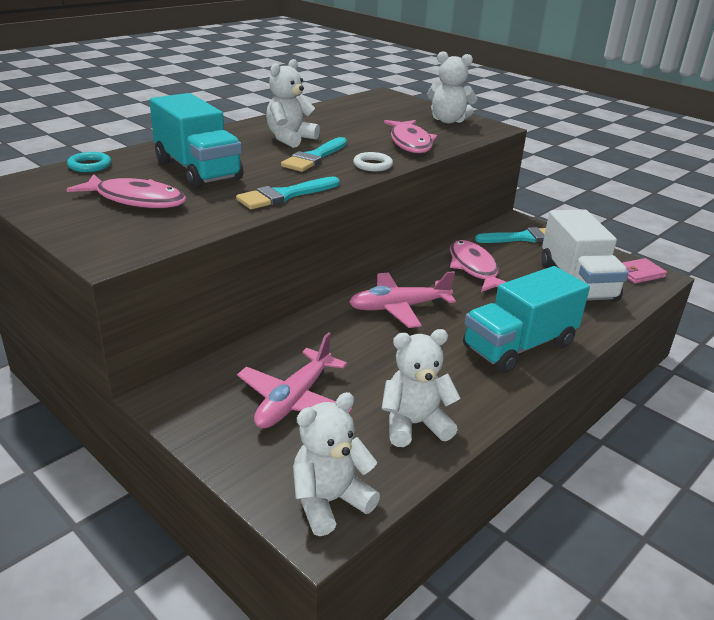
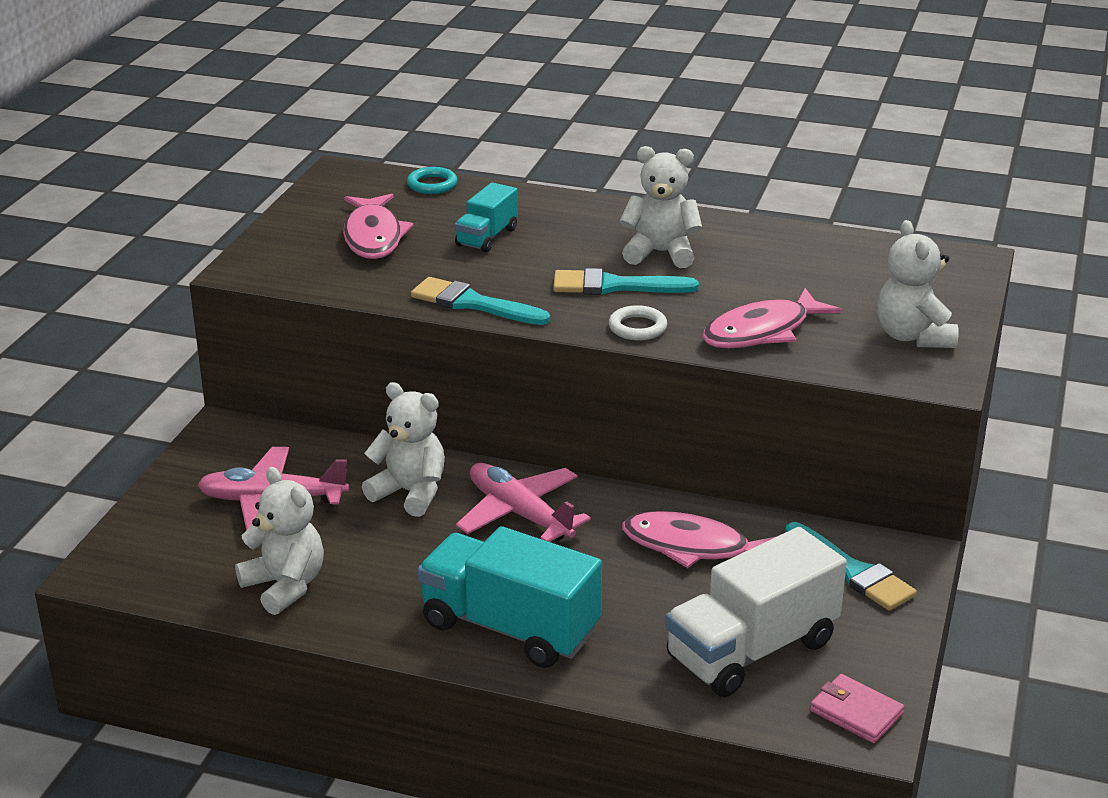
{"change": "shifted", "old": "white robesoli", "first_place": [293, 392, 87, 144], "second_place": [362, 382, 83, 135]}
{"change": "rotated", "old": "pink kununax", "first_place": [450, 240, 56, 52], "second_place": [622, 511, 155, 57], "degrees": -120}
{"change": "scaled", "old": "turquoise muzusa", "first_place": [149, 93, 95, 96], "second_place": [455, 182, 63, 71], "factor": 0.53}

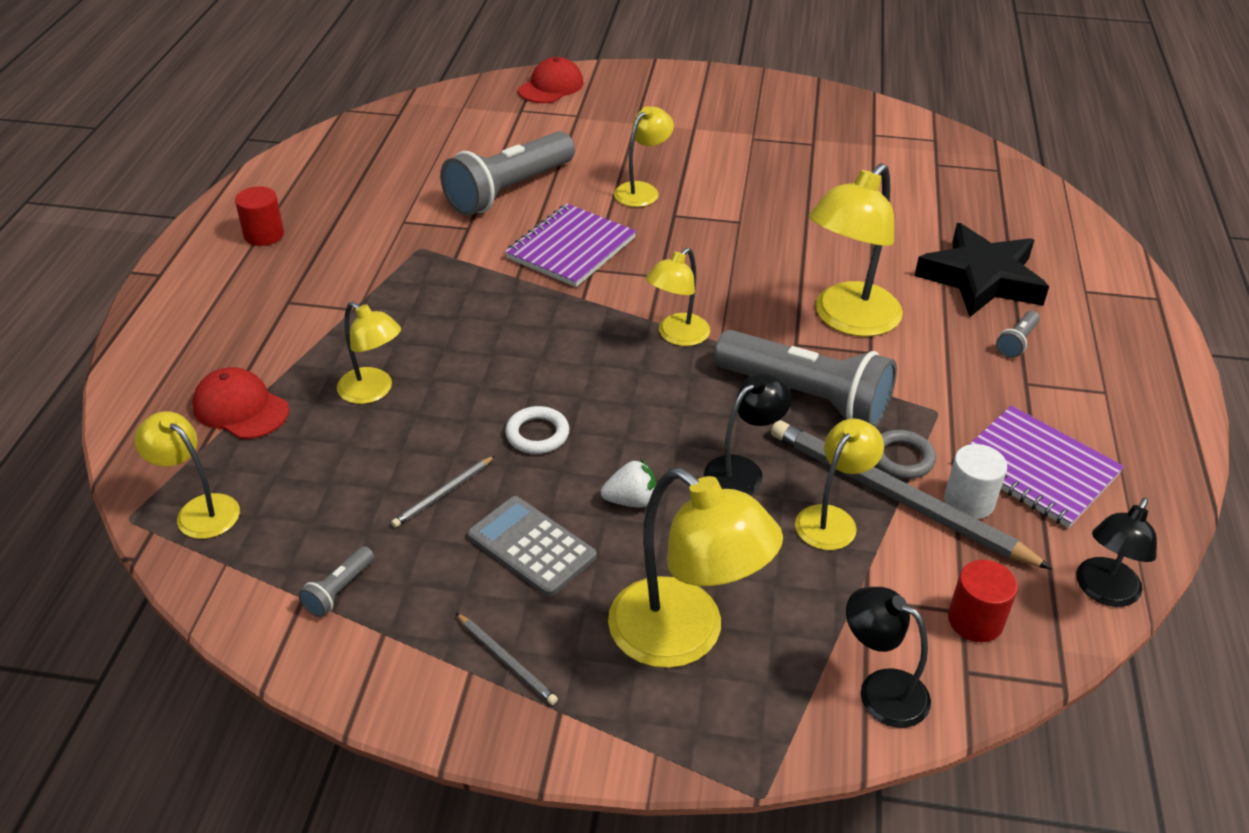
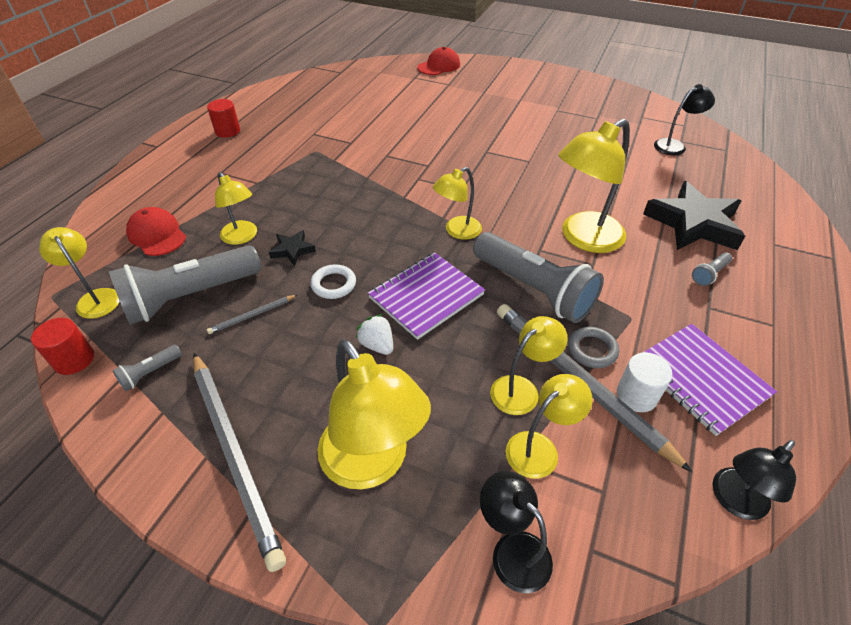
{"change": "gone", "old": "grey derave", "first_place": [467, 496, 130, 101]}
{"change": "new", "new": "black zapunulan", "second_place": [269, 230, 47, 36]}
{"change": "shifted", "old": "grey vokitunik", "first_place": [440, 131, 135, 85], "second_place": [109, 245, 152, 80]}
{"change": "shifted", "old": "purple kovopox", "first_place": [505, 204, 131, 83], "second_place": [368, 252, 117, 88]}
{"change": "shifted", "old": "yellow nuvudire", "first_place": [614, 106, 60, 101], "second_place": [506, 374, 87, 105]}
{"change": "shifted", "old": "black nuvudire", "first_place": [704, 373, 88, 122], "second_place": [654, 84, 61, 71]}
{"change": "shifted", "old": "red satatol", "first_place": [948, 560, 70, 82], "second_place": [31, 318, 63, 57]}
{"change": "rotated", "old": "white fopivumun", "first_place": [601, 459, 55, 49], "second_place": [356, 314, 37, 41], "degrees": -135}
{"change": "scaled", "old": "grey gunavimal", "first_place": [456, 613, 102, 92], "second_place": [193, 353, 93, 219], "factor": 2.34}

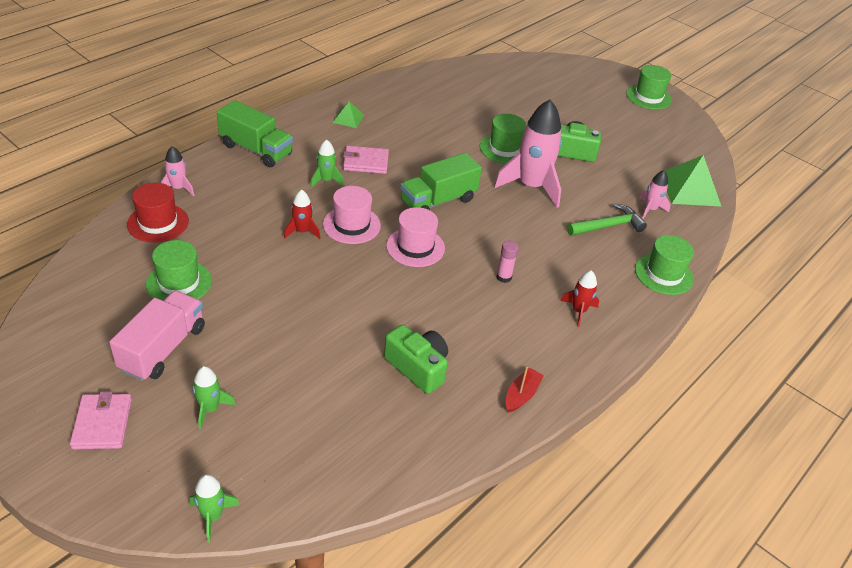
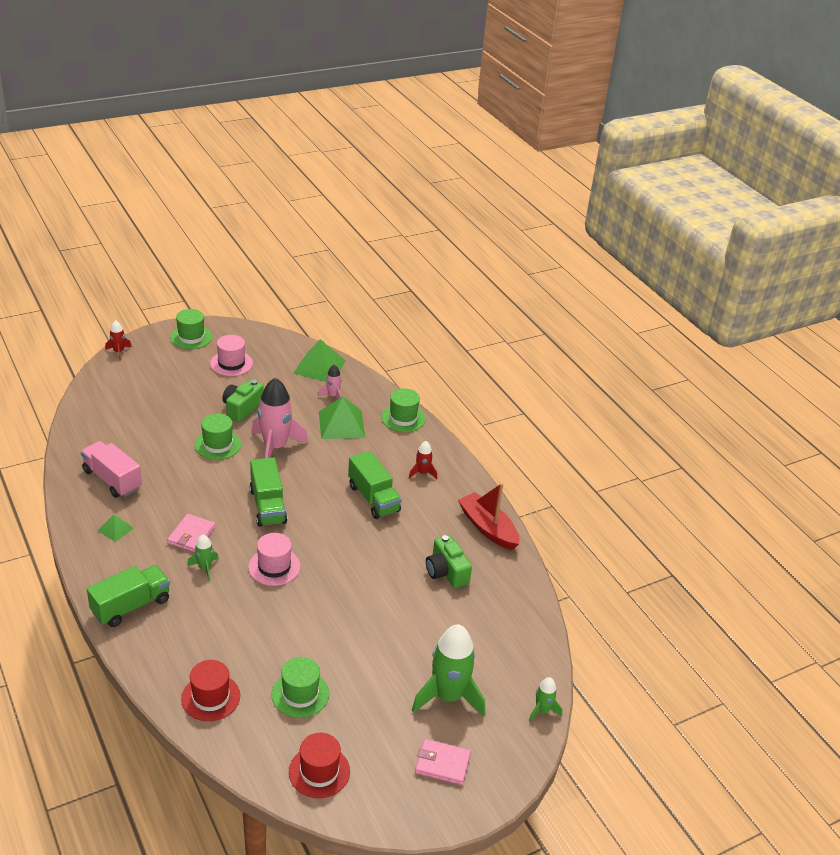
{"change": "gone", "old": "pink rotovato", "first_place": [160, 146, 34, 50]}
{"change": "new", "new": "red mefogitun", "second_place": [289, 733, 61, 65]}
{"change": "shifted", "old": "pink muzusa", "first_place": [109, 290, 96, 91], "second_place": [81, 441, 61, 57]}
{"change": "shifted", "old": "red rotovato", "first_place": [284, 190, 36, 49], "second_place": [105, 320, 27, 41]}
{"change": "shifted", "old": "pink mefogitun", "first_place": [386, 207, 59, 60], "second_place": [210, 335, 43, 41]}
{"change": "swapped", "old": "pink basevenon", "new": "green muzusa", "first_place": [496, 241, 23, 42], "second_place": [348, 451, 54, 68]}
{"change": "swapped", "old": "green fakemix", "new": "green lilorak", "first_place": [567, 204, 80, 32], "second_place": [319, 396, 46, 43]}
{"change": "rotated", "old": "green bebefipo", "first_place": [384, 324, 64, 70], "second_place": [426, 535, 46, 53], "degrees": -90}
{"change": "scaled", "old": "green rotovato", "first_place": [193, 366, 43, 64], "second_place": [412, 624, 73, 93], "factor": 2.08}
{"change": "scaled", "old": "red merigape", "first_place": [505, 367, 39, 46], "second_place": [458, 483, 61, 67], "factor": 1.9}

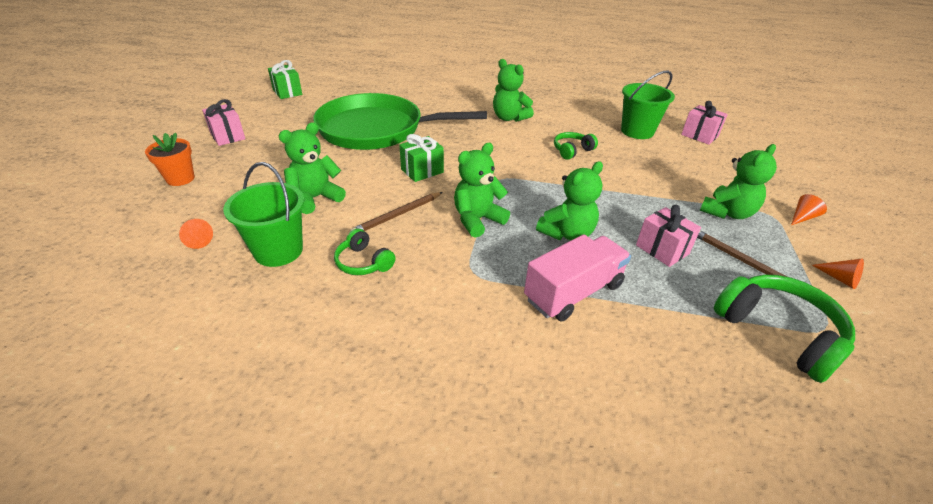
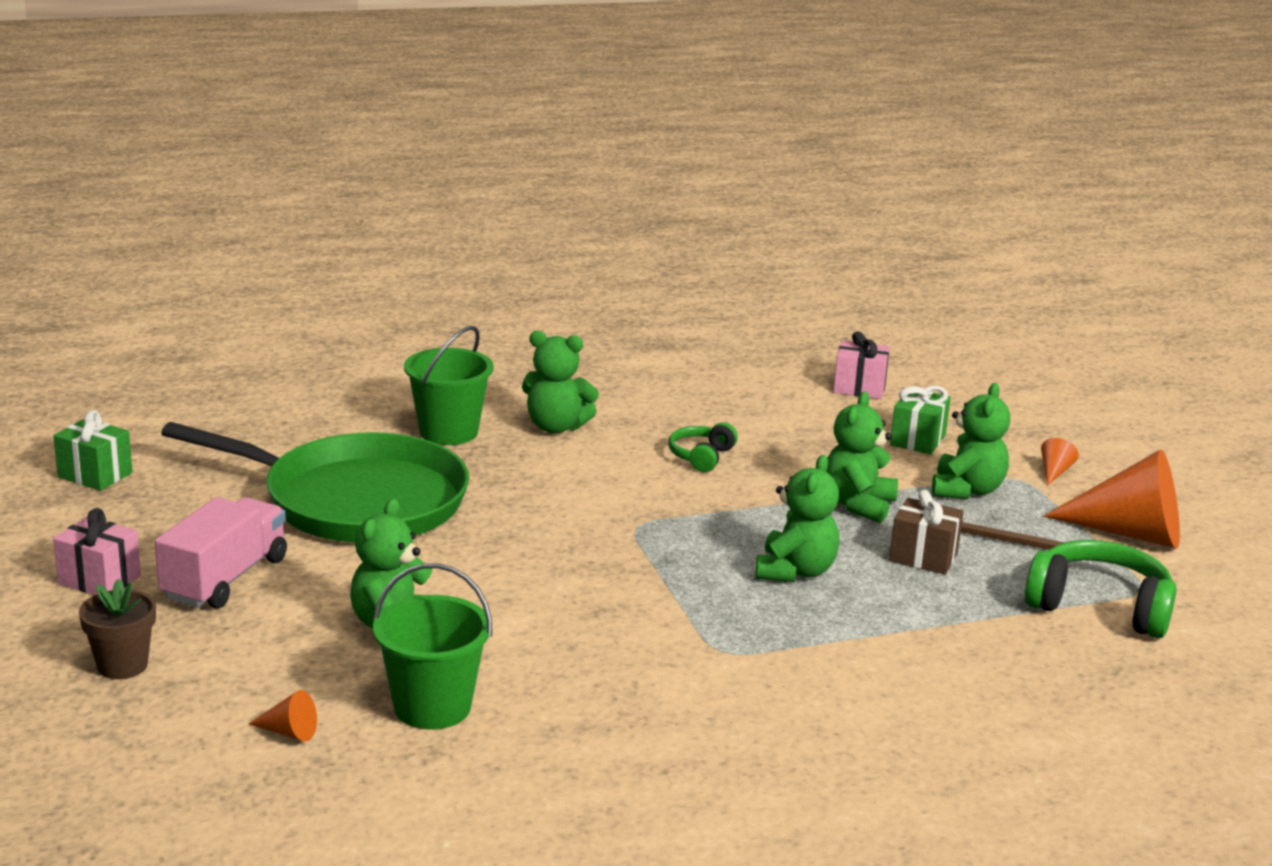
{"change": "gone", "old": "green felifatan", "first_place": [334, 229, 61, 46]}
{"change": "gone", "old": "brown gunavimal", "first_place": [350, 192, 92, 40]}
{"change": "shifted", "old": "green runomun", "first_place": [399, 134, 45, 48], "second_place": [890, 386, 61, 69]}
{"change": "shifted", "old": "green robesoli", "first_place": [454, 143, 56, 95], "second_place": [826, 392, 72, 131]}
{"change": "shifted", "old": "pink muzusa", "first_place": [524, 235, 107, 86], "second_place": [155, 497, 132, 112]}
{"change": "shifted", "old": "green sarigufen", "first_place": [621, 70, 54, 69], "second_place": [404, 326, 90, 119]}
{"change": "repainted", "old": "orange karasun", "new": "brown karasun", "first_place": [145, 132, 50, 54], "second_place": [79, 579, 77, 100]}
{"change": "repainted", "old": "pink runomun", "new": "brown runomun", "first_place": [636, 205, 65, 62], "second_place": [889, 490, 75, 84]}
{"change": "rotated", "old": "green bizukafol", "first_place": [313, 93, 174, 57], "second_place": [161, 422, 308, 120], "degrees": -135}
{"change": "scaled", "old": "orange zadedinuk", "first_place": [812, 259, 52, 30], "second_place": [1043, 450, 137, 98], "factor": 2.43}

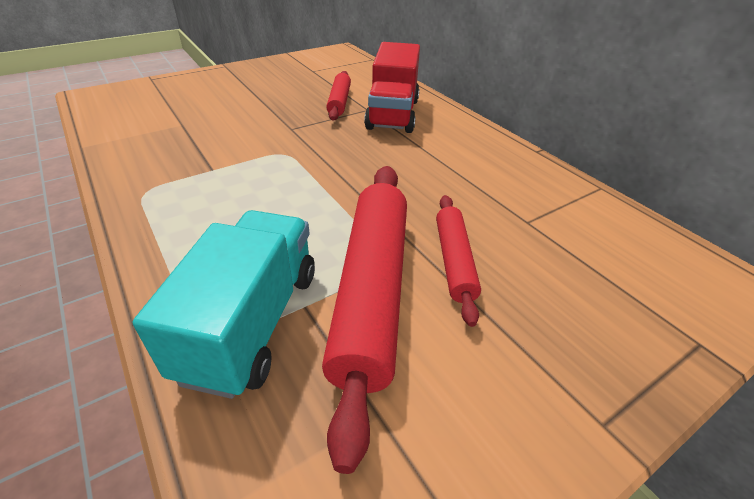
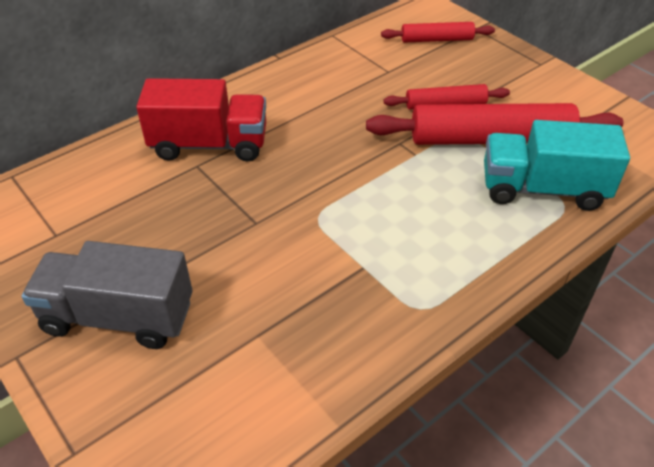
{"change": "new", "new": "grey muzusa", "second_place": [21, 241, 171, 108]}
{"change": "shifted", "old": "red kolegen", "first_place": [326, 71, 25, 49], "second_place": [381, 22, 114, 21]}

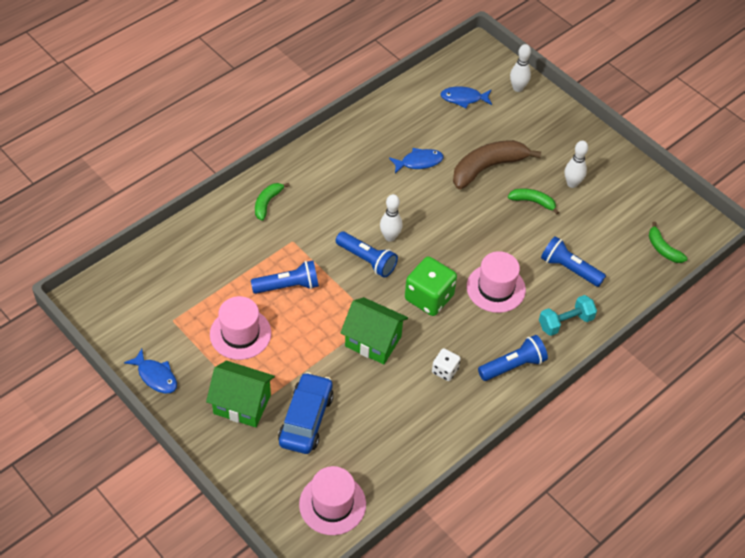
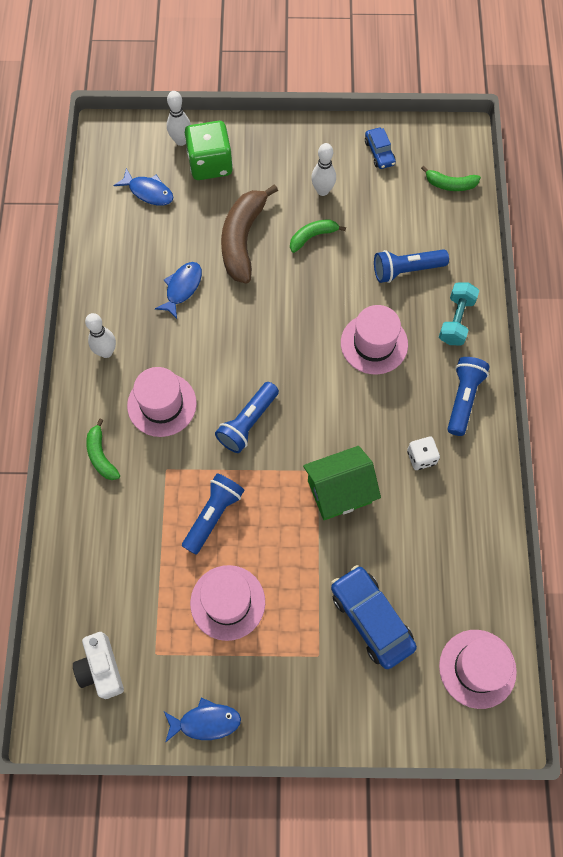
{"change": "gone", "old": "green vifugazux", "first_place": [206, 361, 69, 66]}
{"change": "new", "new": "white bebefipo", "second_place": [73, 632, 51, 67]}
{"change": "new", "new": "pink mefogitun", "second_place": [127, 367, 70, 70]}
{"change": "new", "new": "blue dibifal", "second_place": [365, 128, 31, 41]}
{"change": "shifted", "old": "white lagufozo", "first_place": [380, 194, 22, 48], "second_place": [85, 313, 31, 45]}
{"change": "shifted", "old": "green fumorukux", "first_place": [405, 256, 52, 60], "second_place": [184, 121, 49, 59]}
{"change": "rotated", "old": "blue vokitunik", "first_place": [336, 232, 62, 46], "second_place": [215, 382, 64, 71], "degrees": 135}
{"change": "rotated", "old": "blue kununax", "first_place": [440, 86, 52, 22], "second_place": [113, 168, 61, 38], "degrees": -105}

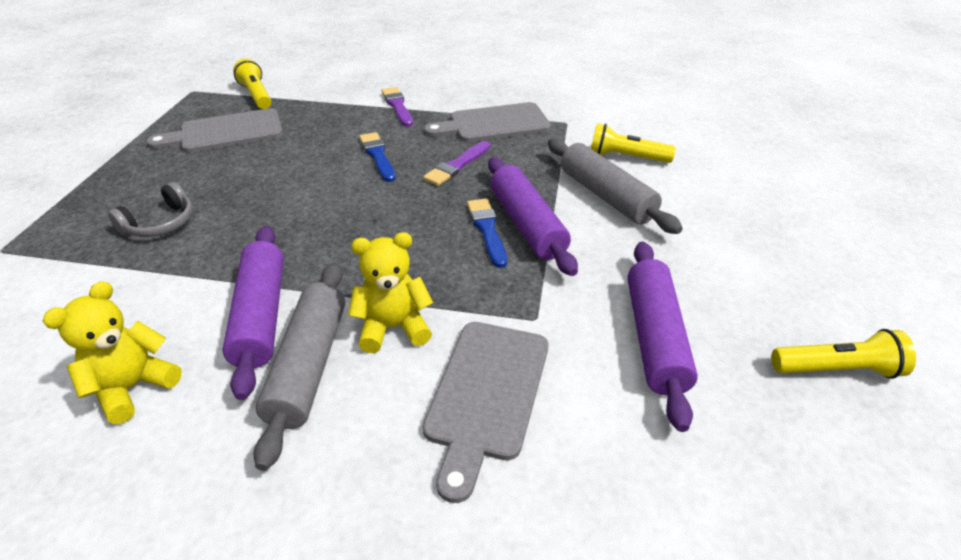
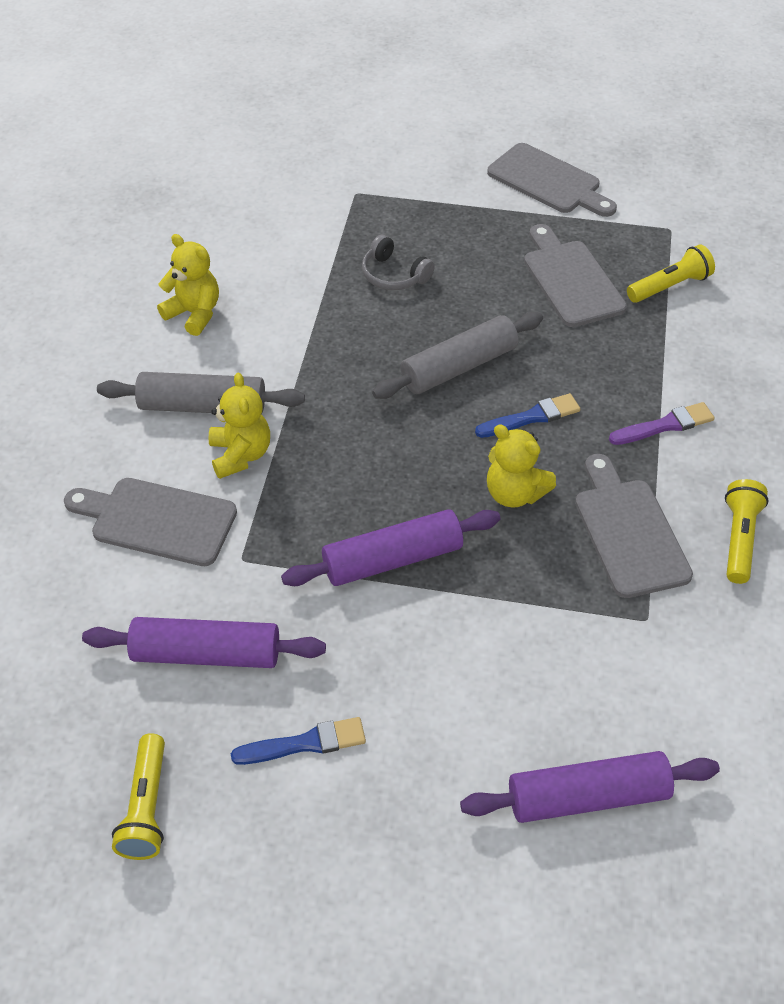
{"change": "new", "new": "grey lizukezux", "second_place": [487, 143, 130, 74]}
{"change": "shifted", "old": "purple kolegen", "first_place": [222, 226, 62, 174], "second_place": [460, 751, 260, 72]}
{"change": "shifted", "old": "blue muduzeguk", "first_place": [467, 198, 40, 70], "second_place": [231, 717, 135, 48]}
{"change": "shifted", "old": "grey kolegen", "first_place": [548, 138, 135, 96], "second_place": [372, 312, 171, 87]}
{"change": "shifted", "old": "yellow vokitunik", "first_place": [591, 123, 85, 40], "second_place": [725, 479, 44, 105]}
{"change": "swapped", "old": "purple muduzeguk", "new": "yellow robesoli", "first_place": [423, 141, 67, 45], "second_place": [487, 425, 69, 83]}

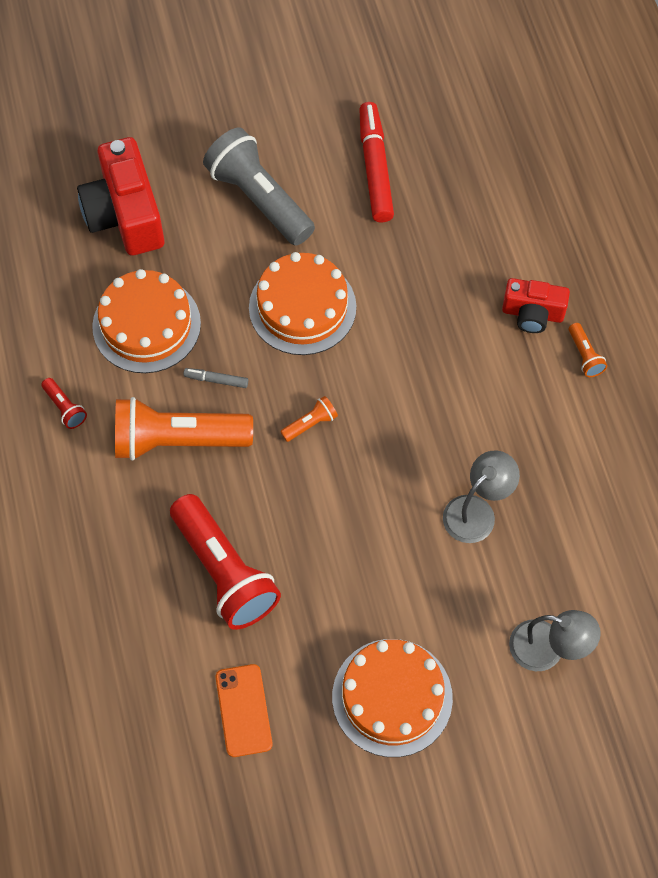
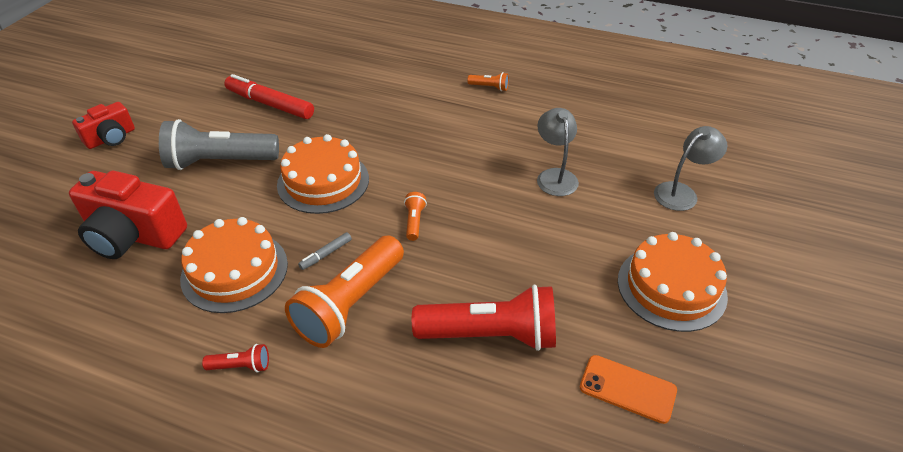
{"change": "shifted", "old": "red bebefipo", "first_place": [502, 278, 68, 55], "second_place": [72, 102, 63, 47]}

